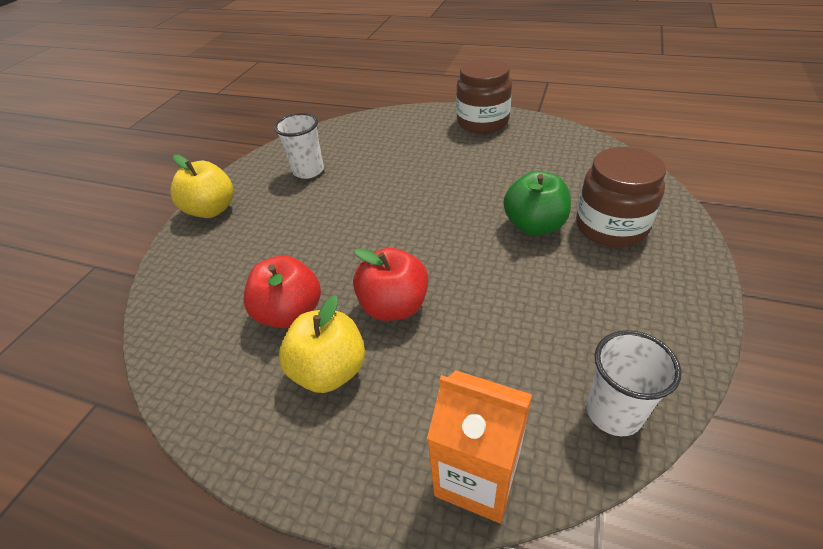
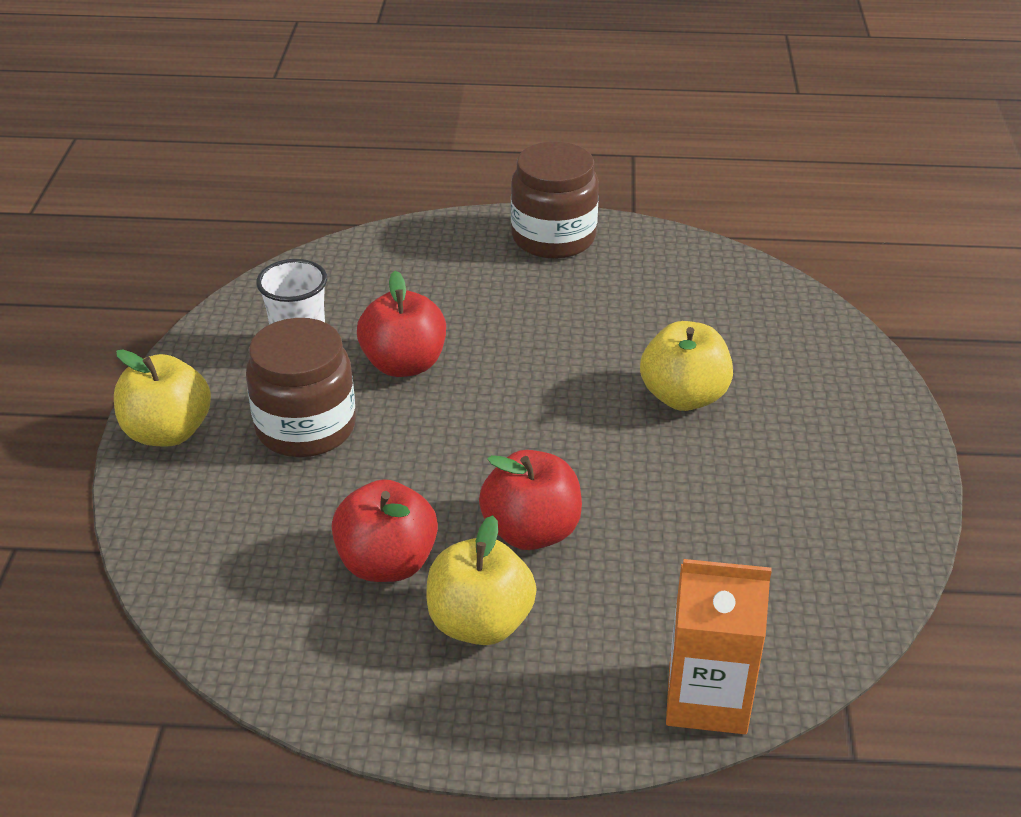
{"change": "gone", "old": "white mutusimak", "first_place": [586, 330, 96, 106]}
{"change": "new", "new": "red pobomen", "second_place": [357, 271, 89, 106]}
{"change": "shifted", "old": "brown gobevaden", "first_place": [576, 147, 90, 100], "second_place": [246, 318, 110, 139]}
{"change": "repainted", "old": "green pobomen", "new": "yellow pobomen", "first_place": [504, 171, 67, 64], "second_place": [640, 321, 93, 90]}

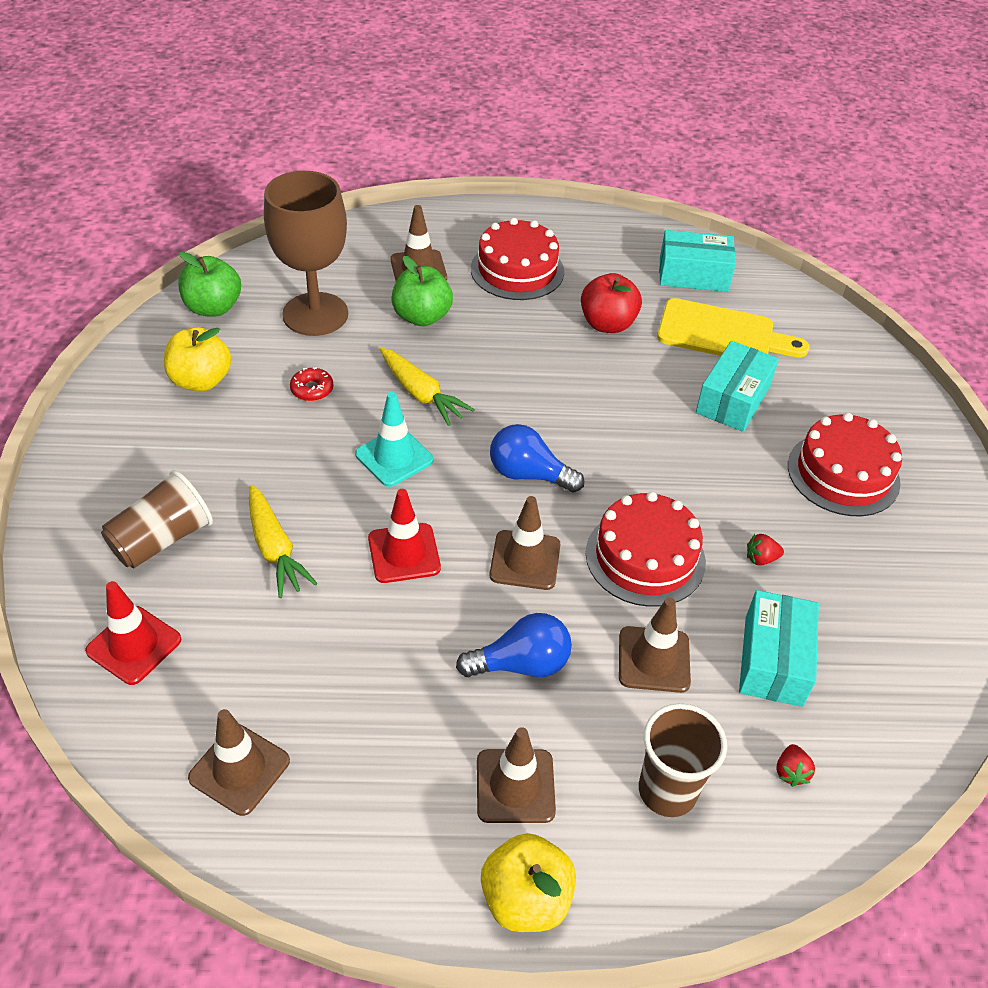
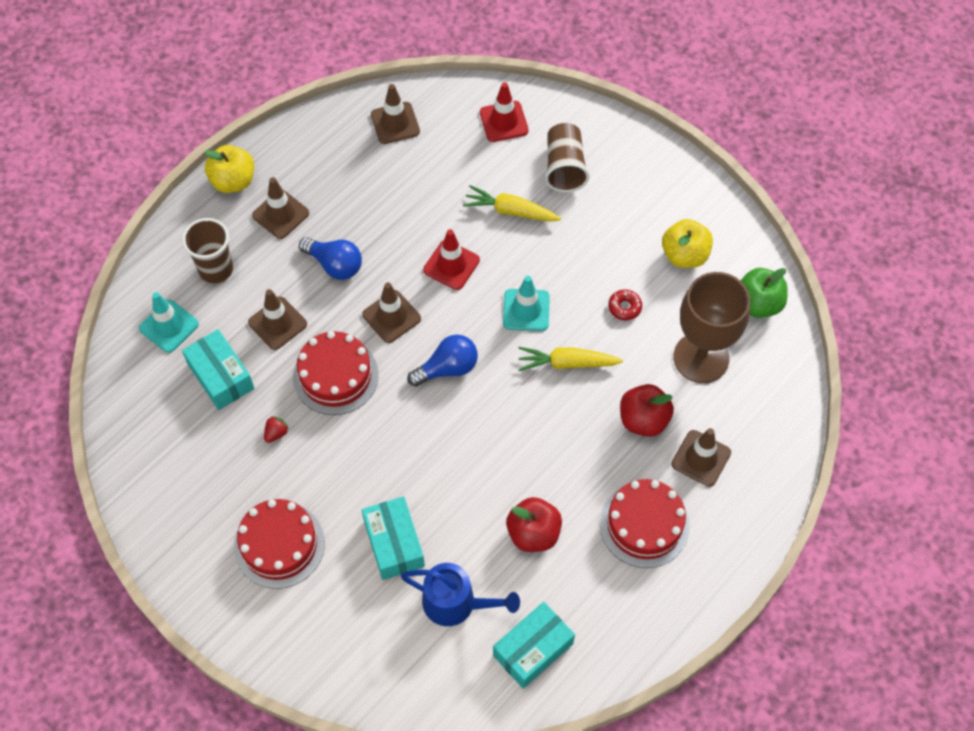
{"change": "swapped", "old": "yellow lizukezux", "new": "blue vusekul", "first_place": [657, 298, 153, 60], "second_place": [401, 563, 119, 63]}
{"change": "swapped", "old": "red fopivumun", "new": "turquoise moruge", "first_place": [776, 744, 39, 43], "second_place": [139, 292, 60, 61]}
{"change": "repainted", "old": "green pobomen", "new": "red pobomen", "first_place": [391, 256, 62, 70], "second_place": [620, 384, 54, 53]}
{"change": "rotated", "old": "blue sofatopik", "first_place": [456, 613, 116, 64], "second_place": [299, 237, 63, 43], "degrees": -90}

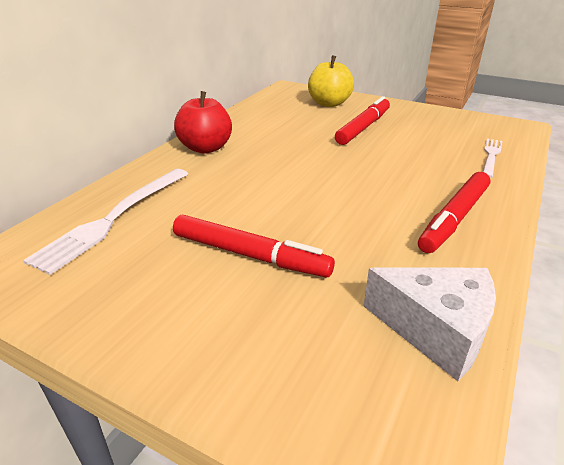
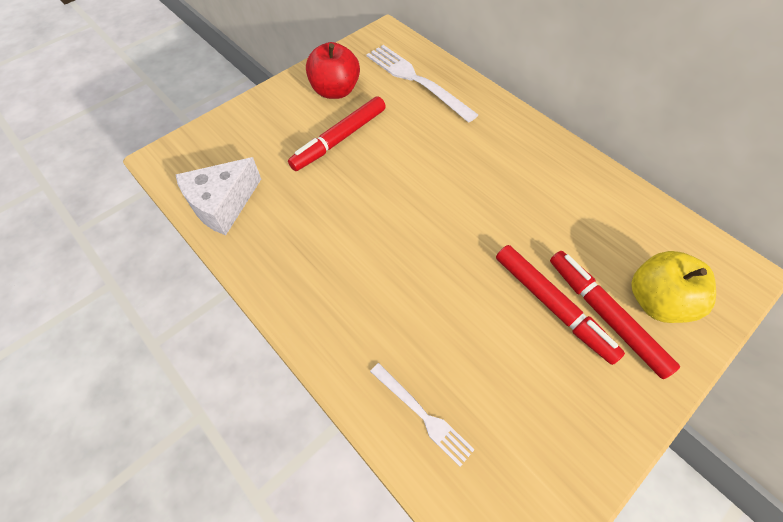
{"change": "shifted", "old": "red pobomen", "first_place": [174, 91, 58, 63], "second_place": [306, 42, 54, 57]}
{"change": "shifted", "old": "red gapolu", "first_place": [418, 172, 72, 81], "second_place": [550, 251, 130, 128]}

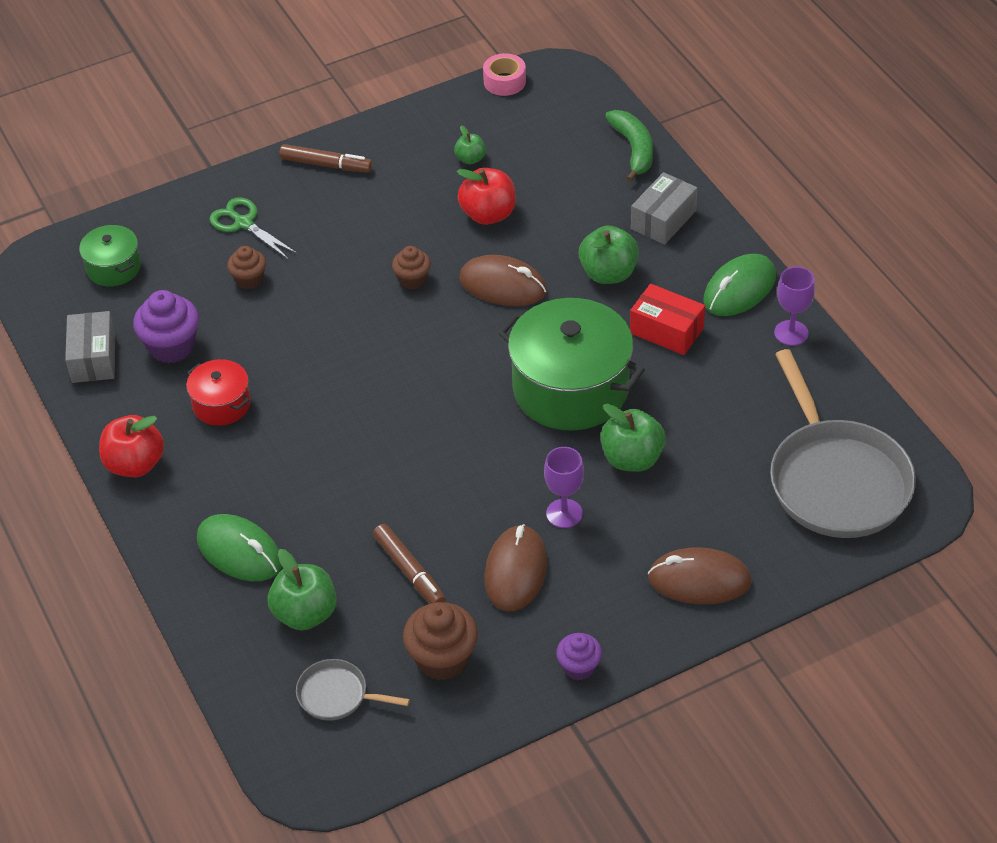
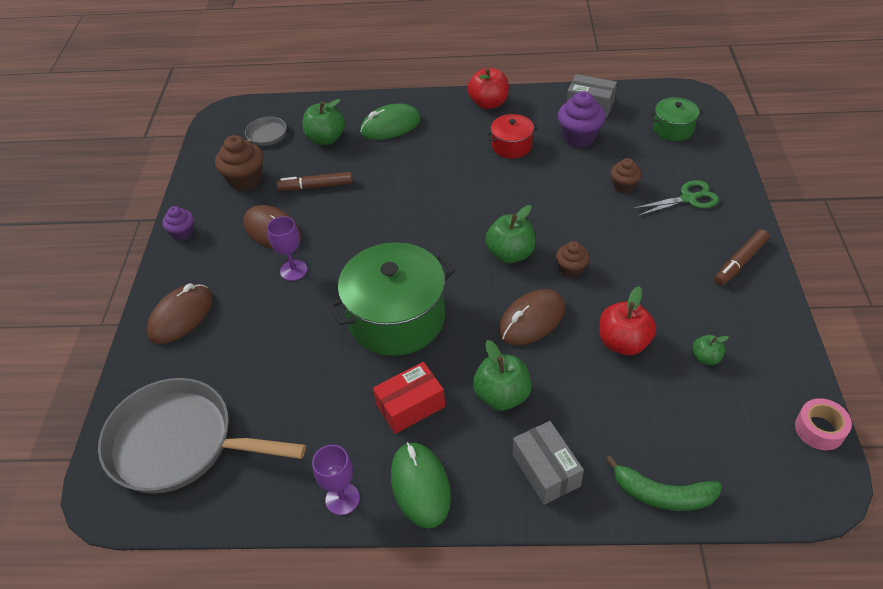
{"change": "shifted", "old": "green pobomen", "first_place": [601, 403, 65, 69], "second_place": [485, 205, 51, 58]}

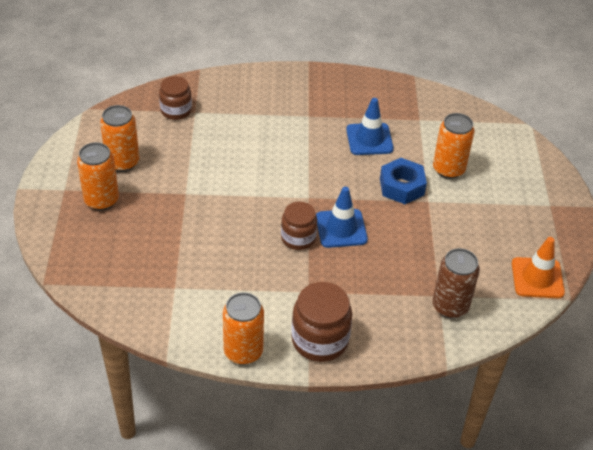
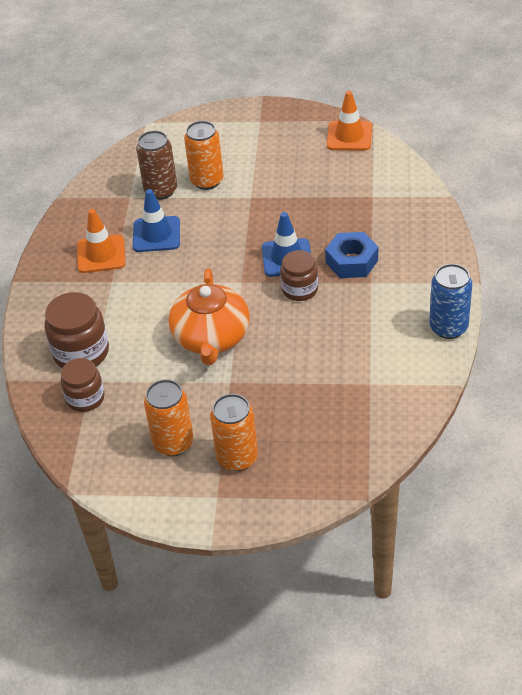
{"change": "new", "new": "orange moruge", "second_place": [77, 209, 49, 64]}
{"change": "new", "new": "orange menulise", "second_place": [168, 268, 82, 97]}
{"change": "shifted", "old": "brown gobevaden", "first_place": [291, 282, 61, 80], "second_place": [44, 292, 65, 76]}
{"change": "shifted", "old": "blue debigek", "first_place": [380, 158, 47, 46], "second_place": [325, 232, 53, 46]}
{"change": "shifted", "old": "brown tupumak", "first_place": [432, 248, 48, 71], "second_place": [136, 131, 41, 69]}
{"change": "repainted", "old": "orange tupumak", "new": "blue tupumak", "first_place": [223, 292, 41, 73], "second_place": [429, 264, 43, 75]}

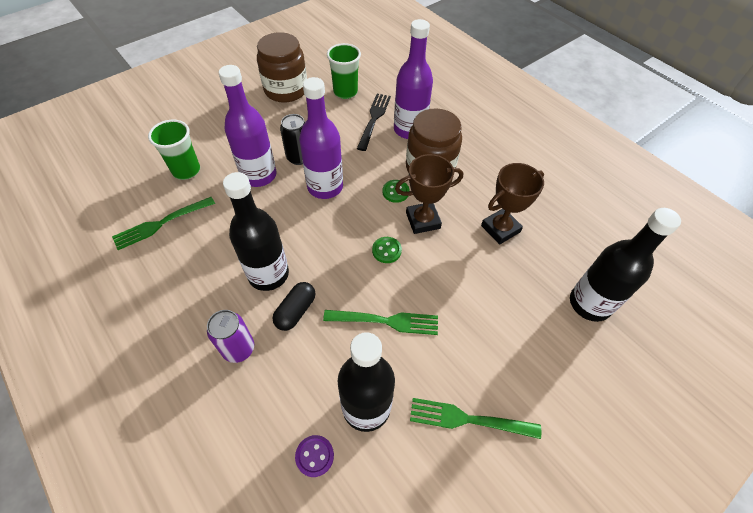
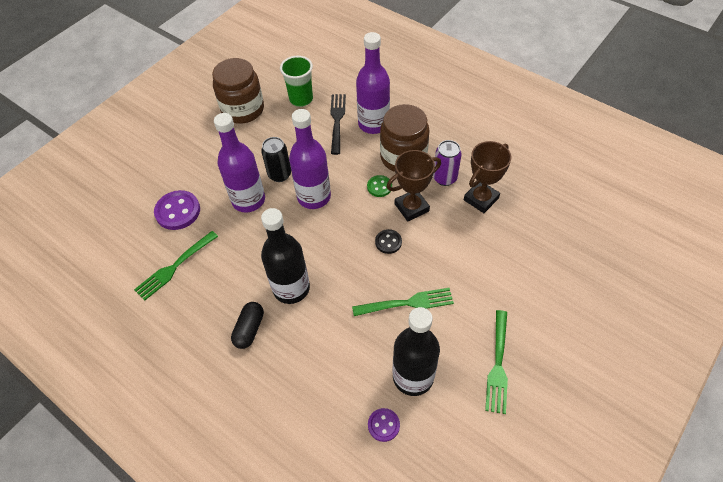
{"change": "gone", "old": "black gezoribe", "first_place": [570, 208, 111, 114]}
{"change": "shifted", "old": "purple tupumak", "first_place": [207, 310, 47, 53], "second_place": [433, 140, 29, 46]}
{"change": "shifted", "old": "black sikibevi", "first_place": [272, 282, 43, 49], "second_place": [231, 302, 33, 47]}
{"change": "swapped", "old": "green mutusimak", "new": "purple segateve", "first_place": [148, 120, 52, 60], "second_place": [154, 190, 46, 40]}
{"change": "repainted", "old": "green segateve", "new": "black segateve", "first_place": [372, 237, 30, 26], "second_place": [375, 229, 27, 25]}
{"change": "rotated", "old": "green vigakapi", "first_place": [410, 398, 131, 41], "second_place": [485, 310, 23, 104], "degrees": -75}

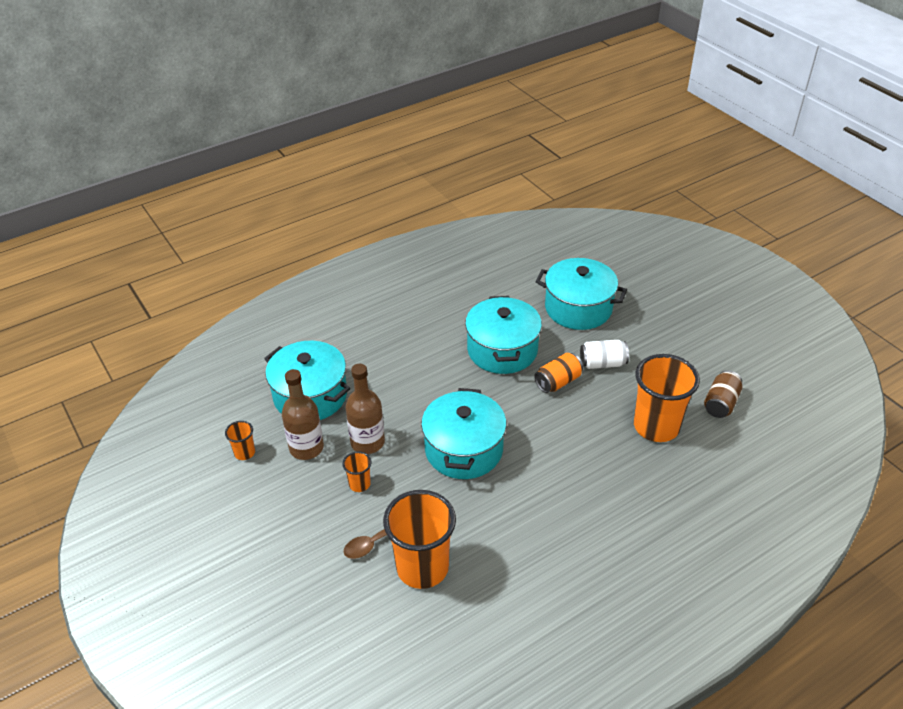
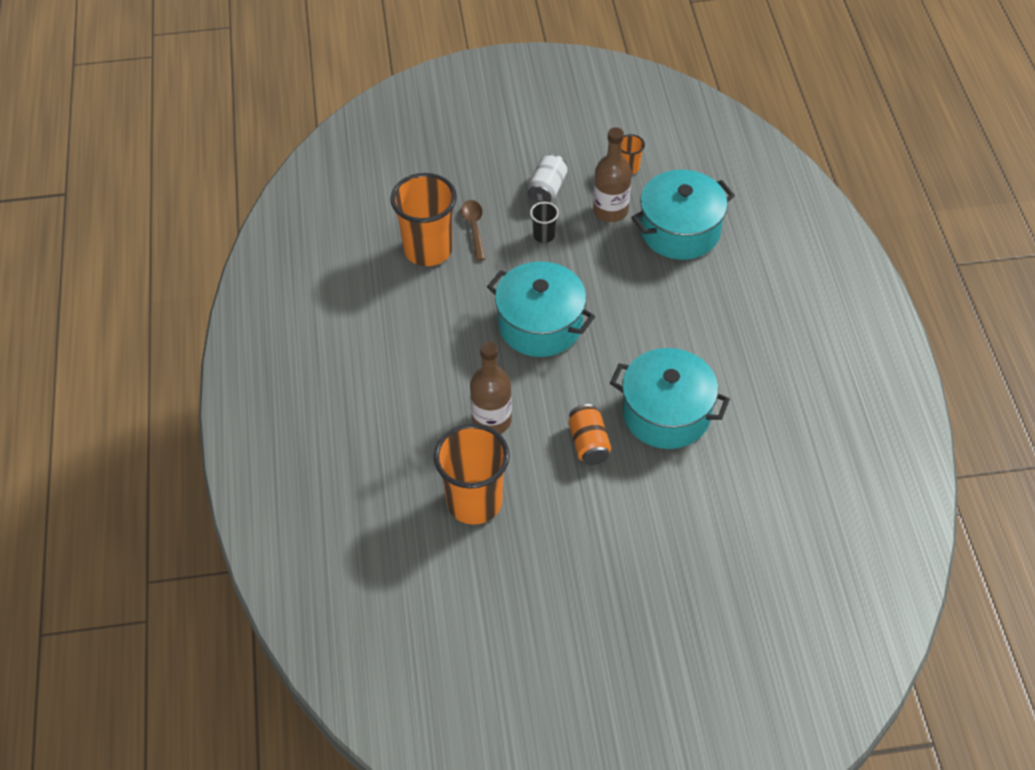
{"change": "gone", "old": "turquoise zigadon", "first_place": [535, 258, 92, 72]}
{"change": "gone", "old": "brown tupumak", "first_place": [704, 370, 38, 48]}
{"change": "shifted", "old": "brown gezoribe", "first_place": [345, 364, 40, 90], "second_place": [470, 342, 42, 92]}
{"change": "shifted", "old": "white tupumak", "first_place": [580, 340, 49, 29], "second_place": [527, 154, 40, 50]}
{"change": "repainted", "old": "orange mutusimak", "new": "black mutusimak", "first_place": [342, 451, 30, 41], "second_place": [530, 202, 29, 41]}

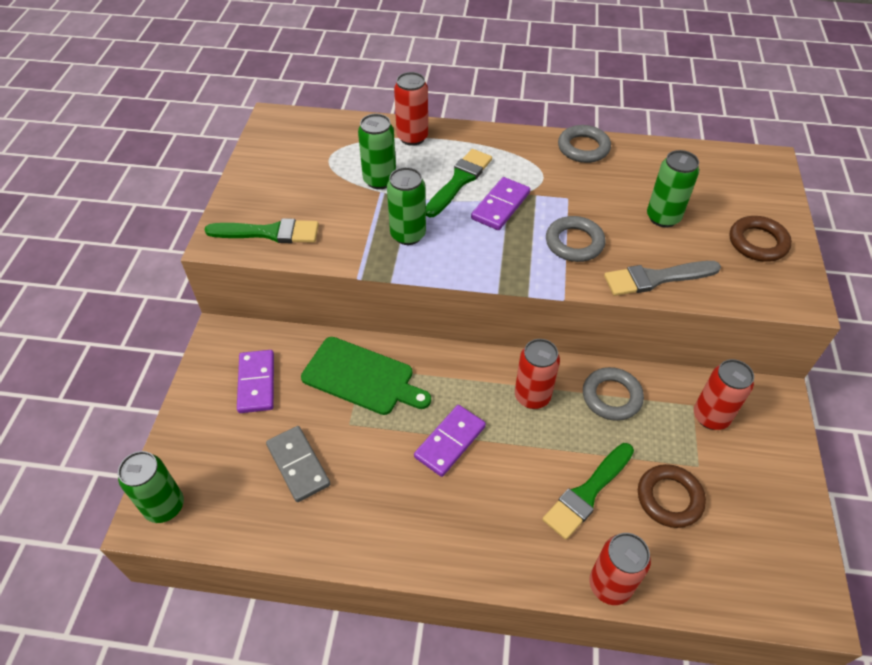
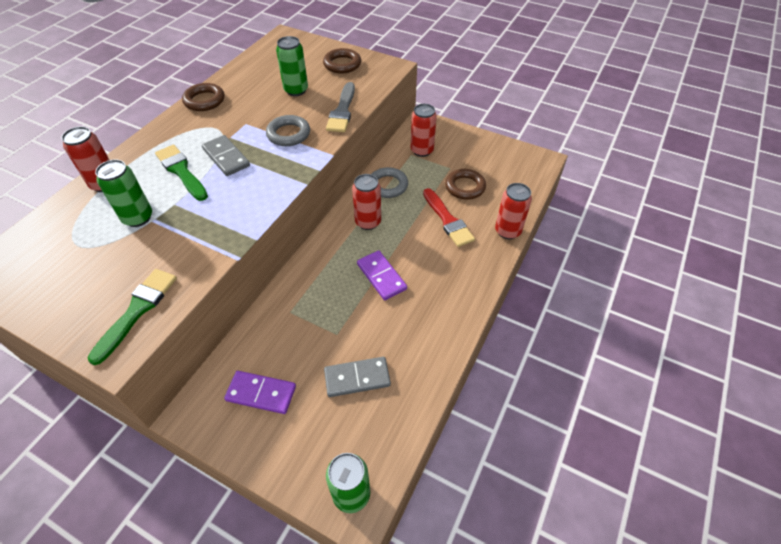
{"change": "gone", "old": "green lizukezux", "first_place": [301, 337, 130, 78]}
{"change": "gone", "old": "green tupumak", "first_place": [387, 167, 39, 78]}
{"change": "repainted", "old": "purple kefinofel", "new": "grey kefinofel", "first_place": [471, 177, 59, 53], "second_place": [202, 135, 48, 41]}
{"change": "repainted", "old": "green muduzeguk", "new": "red muduzeguk", "first_place": [542, 443, 92, 97], "second_place": [423, 188, 52, 59]}
{"change": "repainted", "old": "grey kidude", "new": "brown kidude", "first_place": [558, 125, 53, 38], "second_place": [182, 83, 42, 28]}

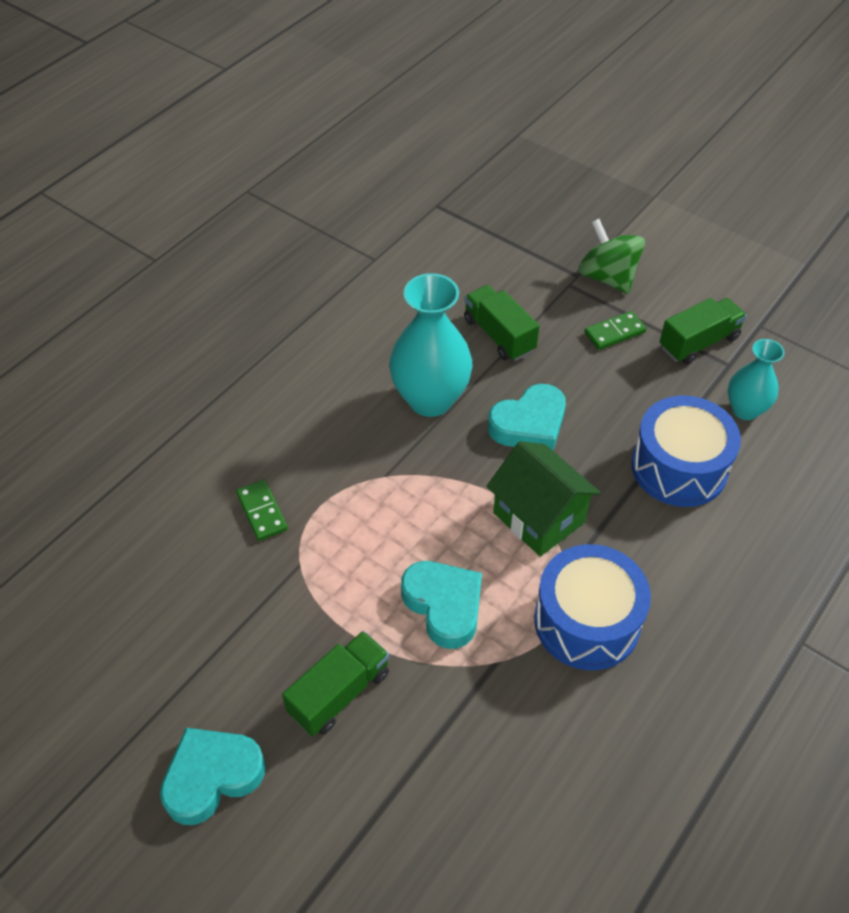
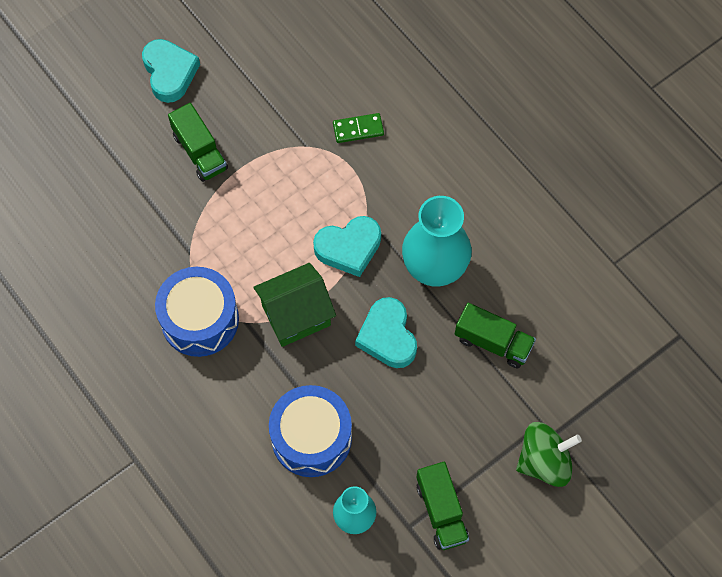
{"change": "gone", "old": "green kefinofel", "first_place": [584, 311, 63, 39]}
{"change": "shifted", "old": "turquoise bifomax", "first_place": [401, 561, 81, 88], "second_place": [313, 216, 68, 61]}
{"change": "rotated", "old": "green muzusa", "first_place": [464, 285, 75, 76], "second_place": [455, 303, 81, 65], "degrees": 45}

